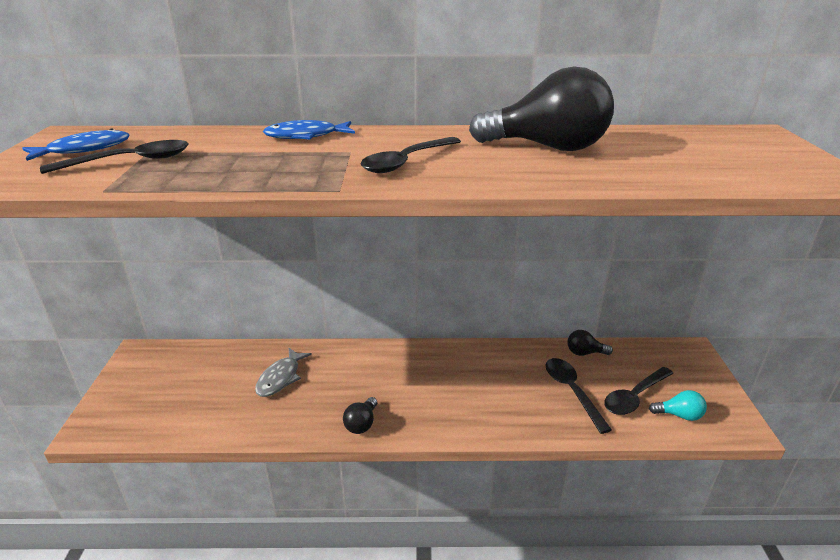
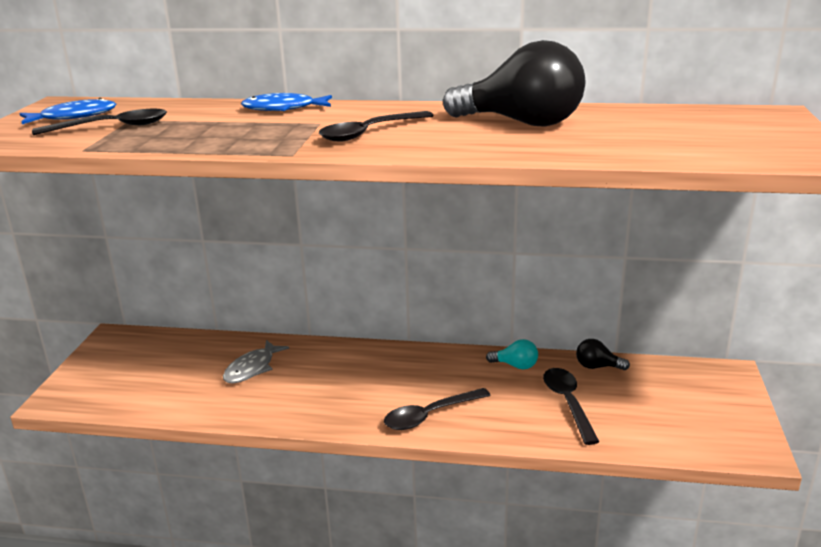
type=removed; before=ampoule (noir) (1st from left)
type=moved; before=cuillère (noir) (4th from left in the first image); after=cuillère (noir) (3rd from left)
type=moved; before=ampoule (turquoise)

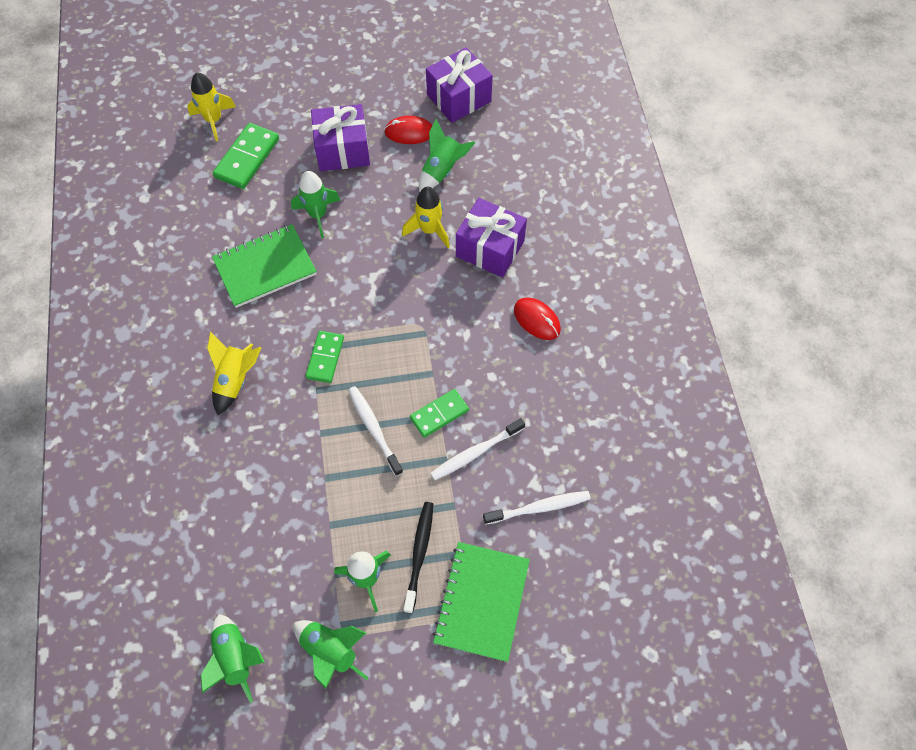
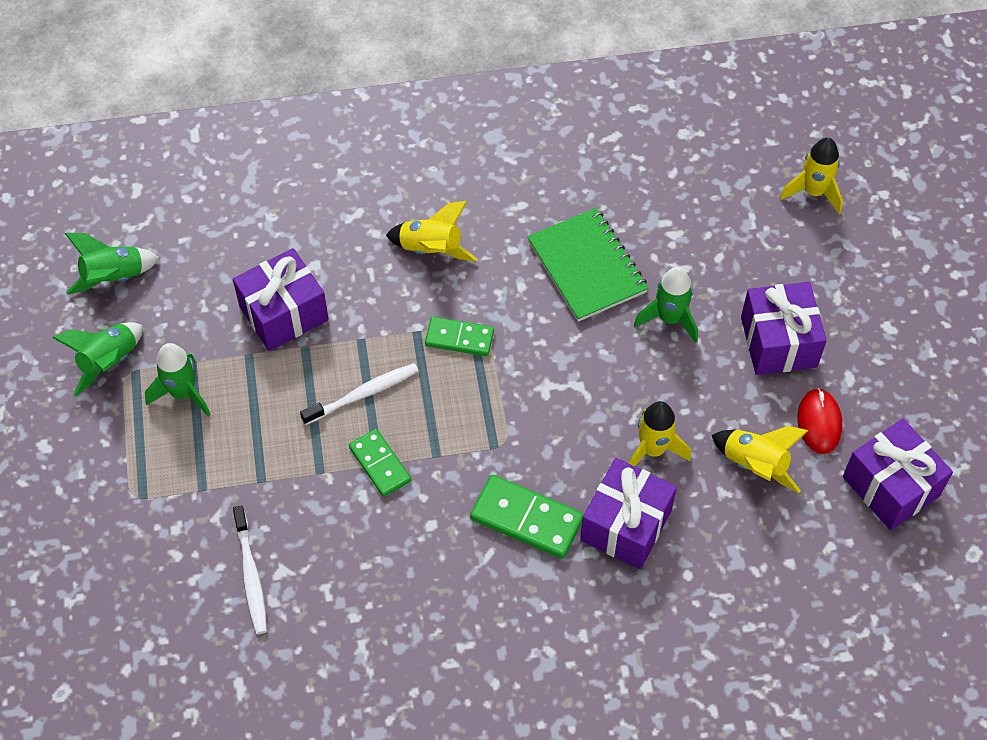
type=removed; before=brosse à dents (noir)
type=removed; before=brosse à dents (blanc) (2nd from left)
type=removed; before=carnet (vert) (2nd from left)
type=removed; before=souris (rouge) (2nd from left)
type=added; after=cadeau (violet) (1st from left)
type=moved; before=domino (vert) (1st from left in the first image); after=domino (vert) (3rd from left)
type=recoloured; before=fusée (vert) (5th from left); after=fusée (jaune) (3rd from left)

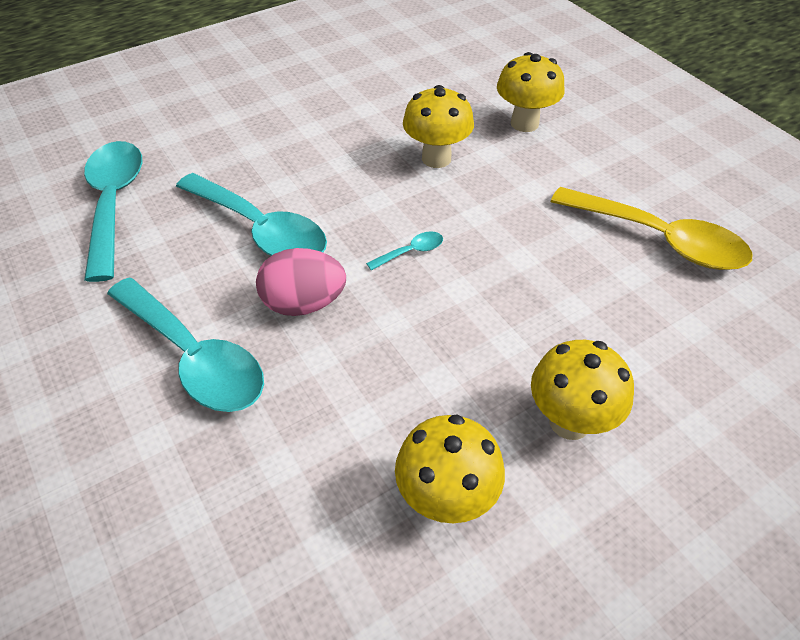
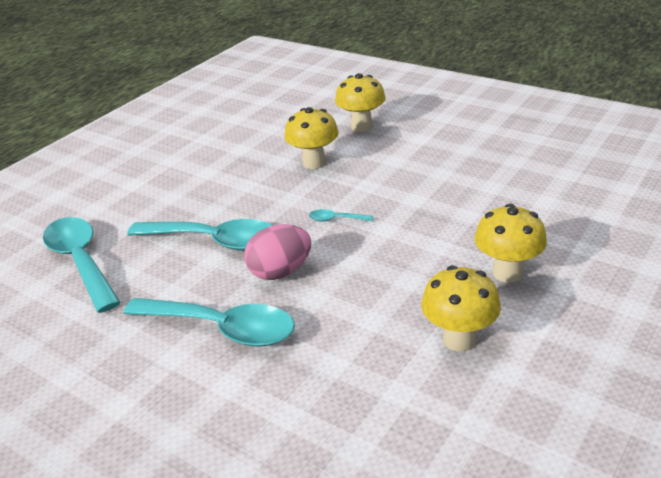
type=removed; before=cuillère (jaune)
type=turned; before=cuillère (turquoise) (4th from left); turn=-120

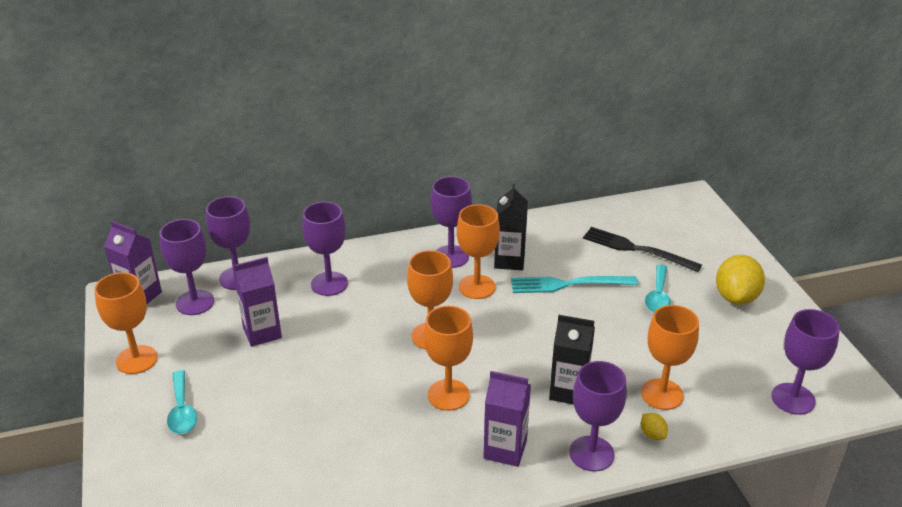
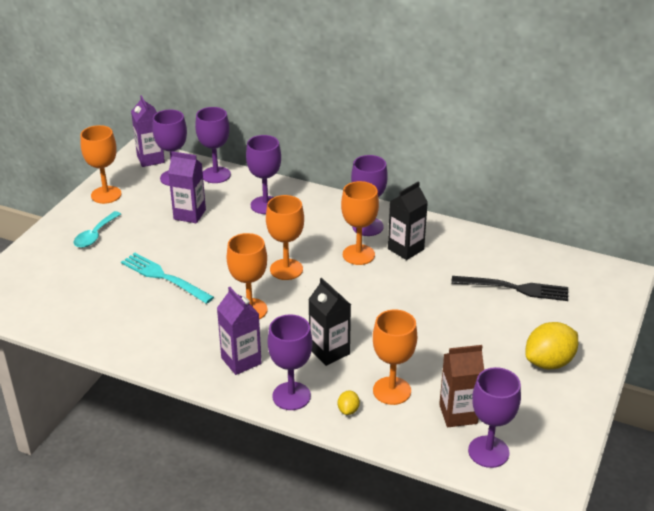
type=removed; before=cuillère (turquoise) (2nd from left)
type=added; after=brique de lait (marron)
type=moved; before=fourchette (turquoise)
type=turned; before=fourchette (noir); turn=120

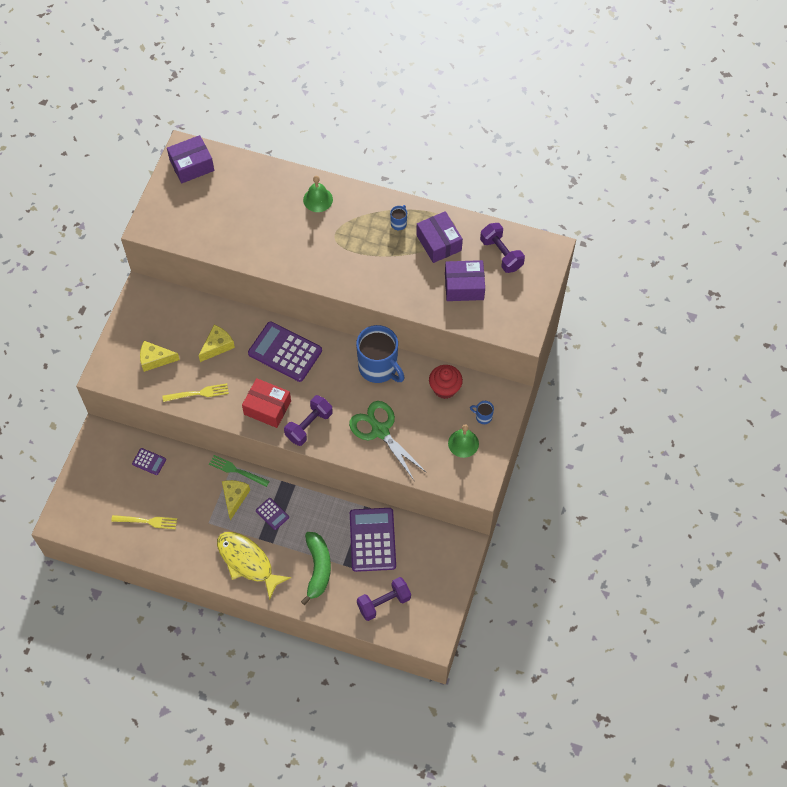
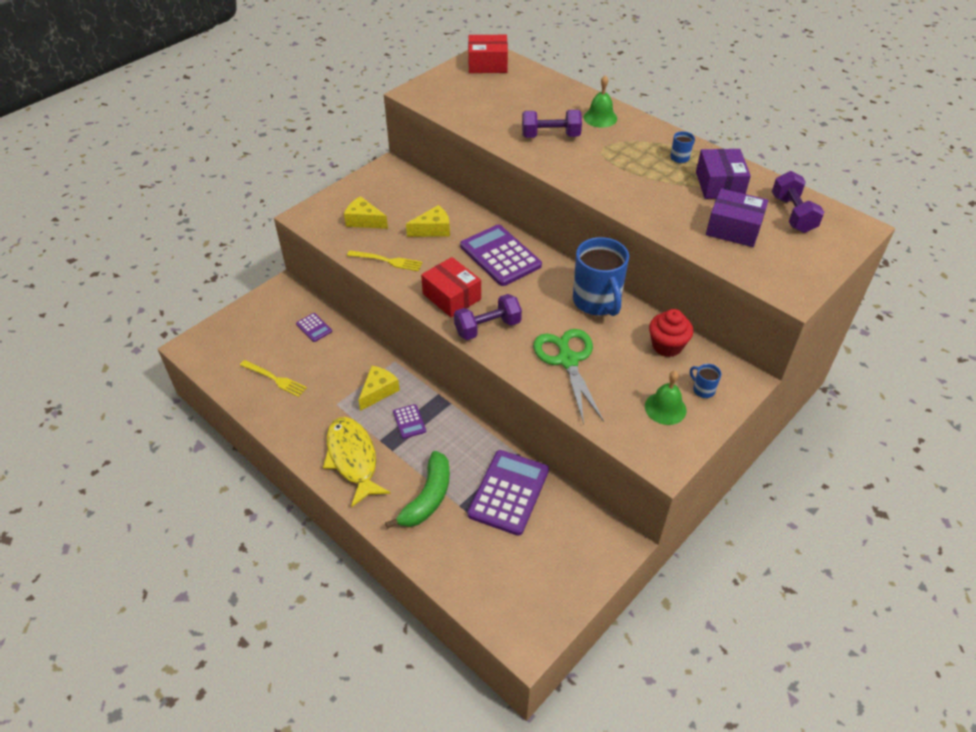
type=removed; before=fourchette (vert)
type=moved; before=haltère (violet) (2nd from left)
type=recoloured; before=boîte (violet) (1st from left); after=boîte (rouge) (2nd from left)

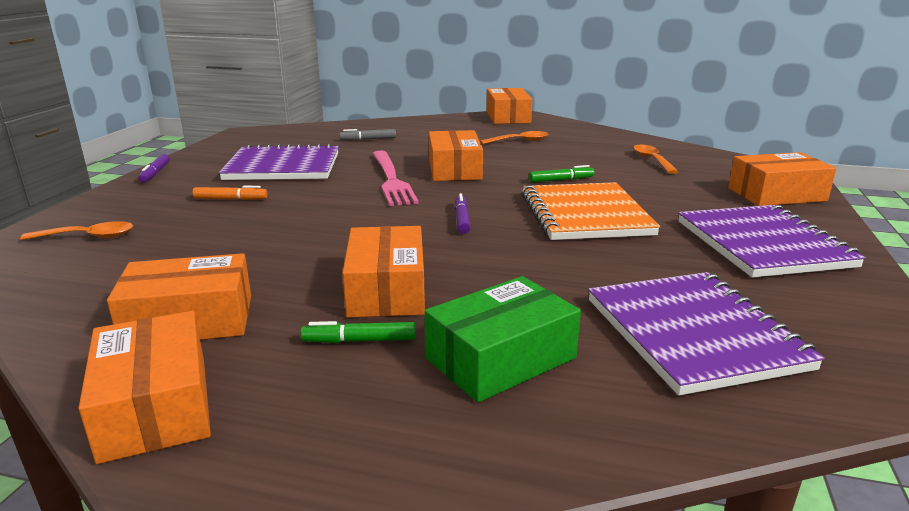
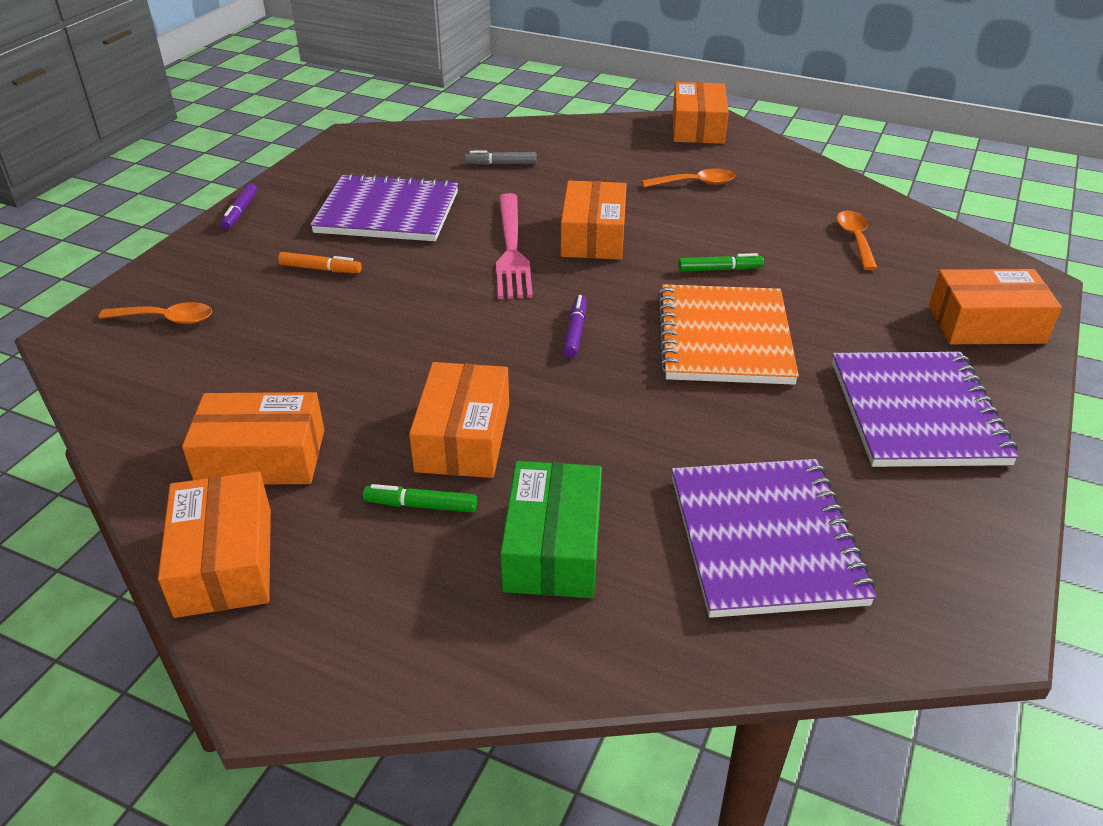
type=turned; before=boîte (vert); turn=-60

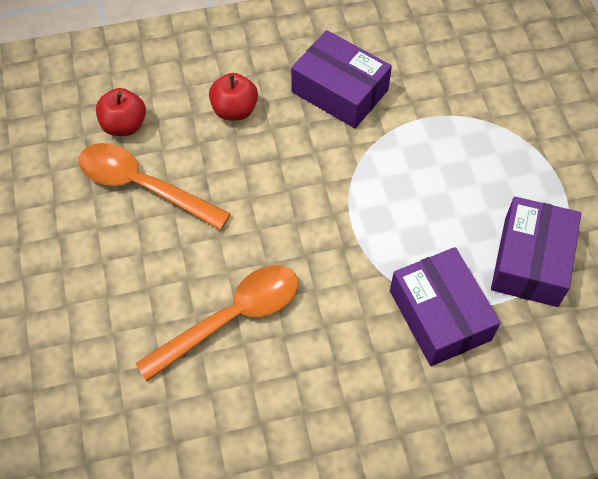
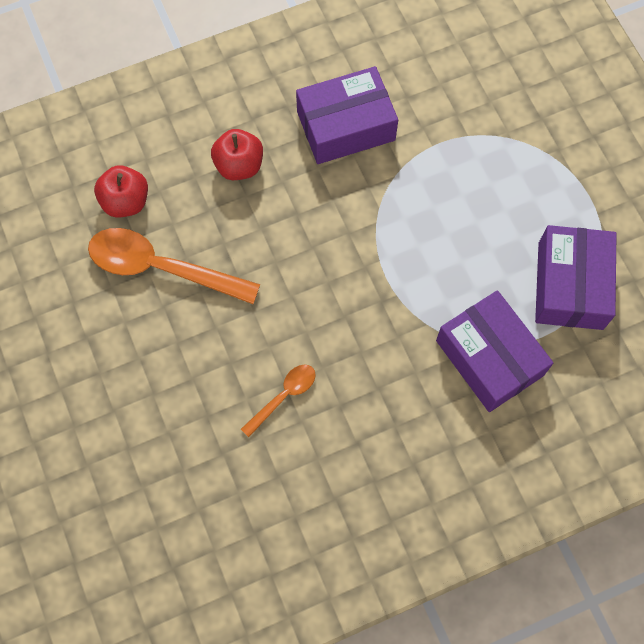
type=turned; before=boîte (violet) (1st from left); turn=-45
type=resized; before=cuillère (orange) (2nd from left); scale=0.51

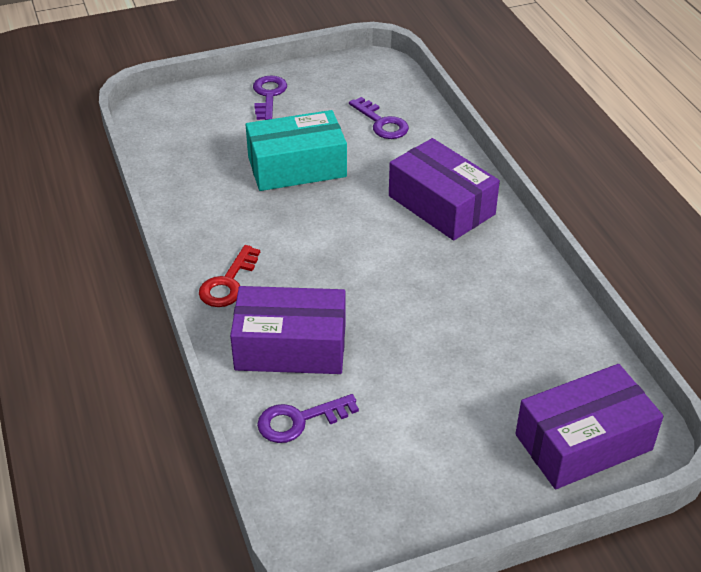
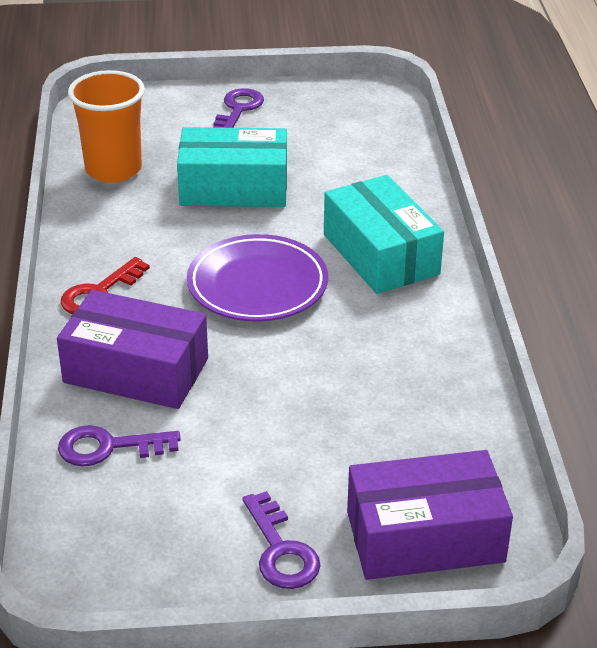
type=added; after=gobelet (orange)
type=added; after=assiette (violet)
type=moved; before=clé (violet) (3rd from left)
type=recoloured; before=boîte (violet) (2nd from left); after=boîte (turquoise) (2nd from left)

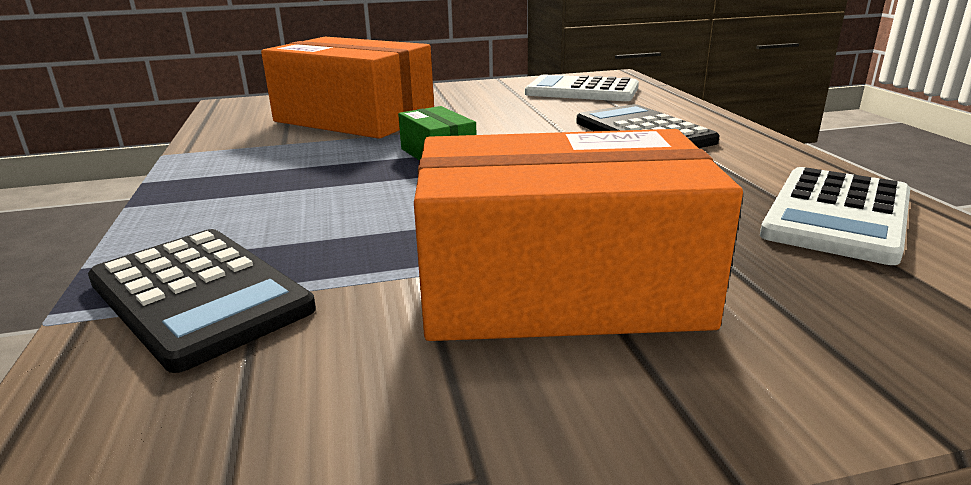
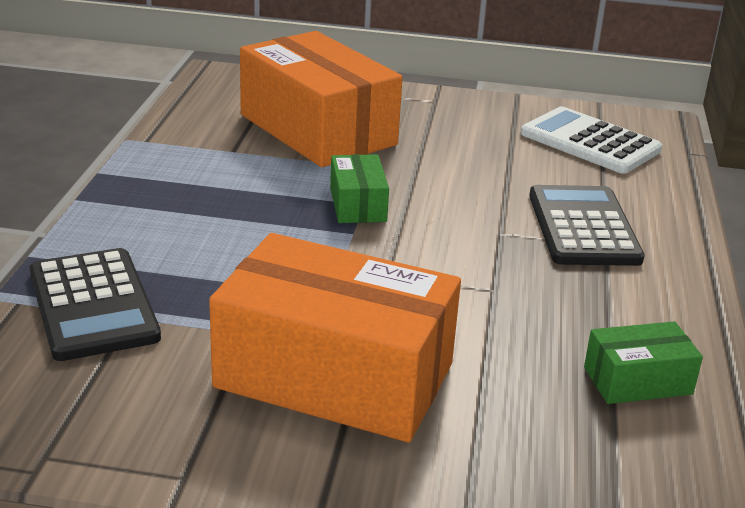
type=replaced; before=calculatrice (blanc) (2nd from left); after=boîte (vert) (2nd from left)

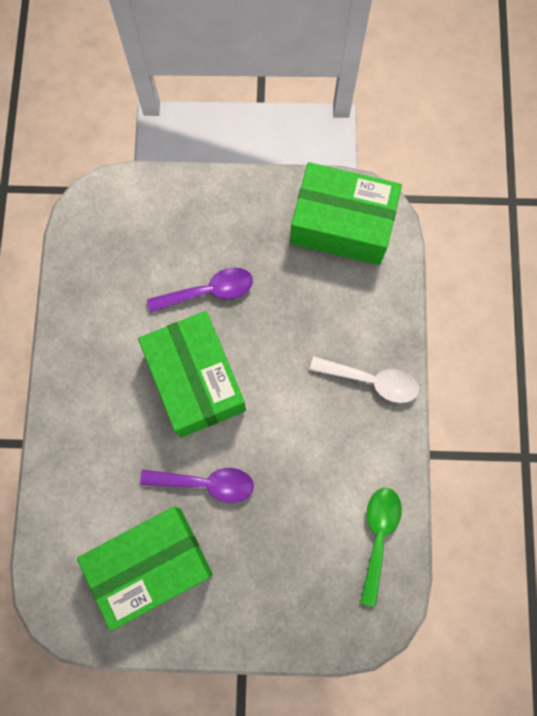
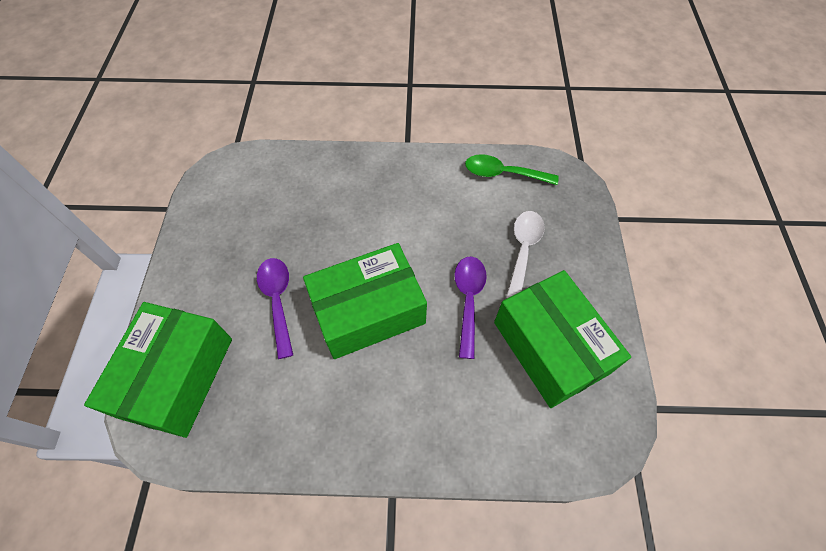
type=moved; before=boîte (vert) (3rd from left in the first image); after=boîte (vert) (1st from left)
type=moved; before=cuillère (blanc)

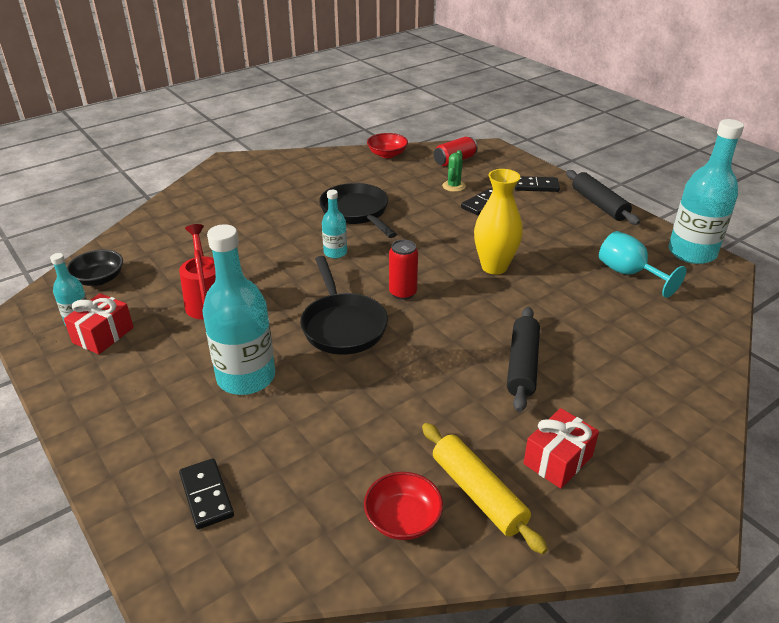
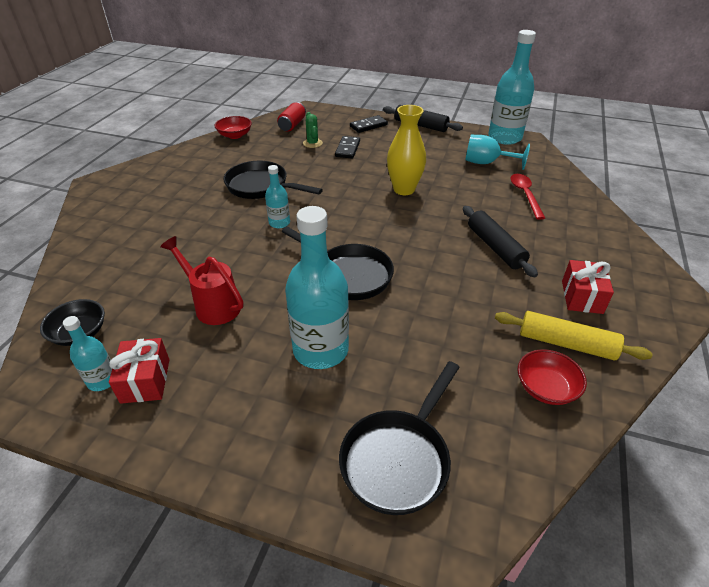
type=removed; before=canette (rouge) (1st from left)
type=added; after=cuillère (rouge)
type=replaced; before=domino (noir) (1st from left); after=poêle (noir) (3rd from left)

